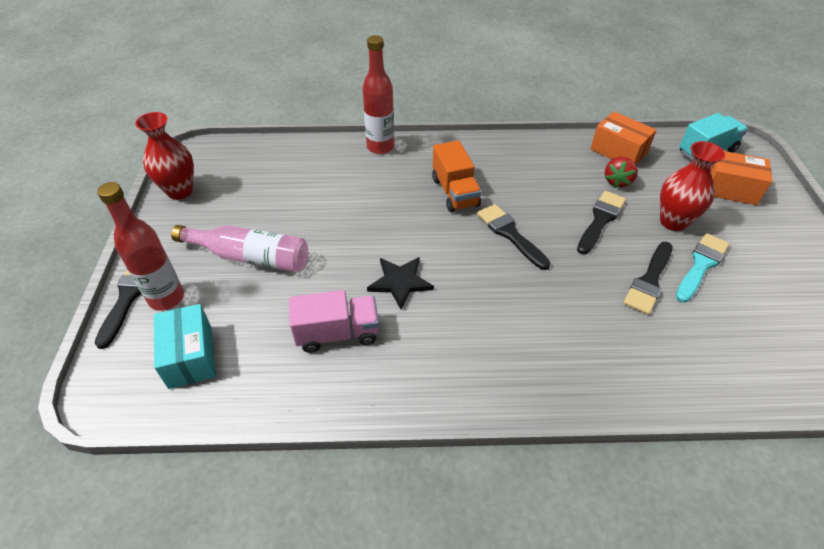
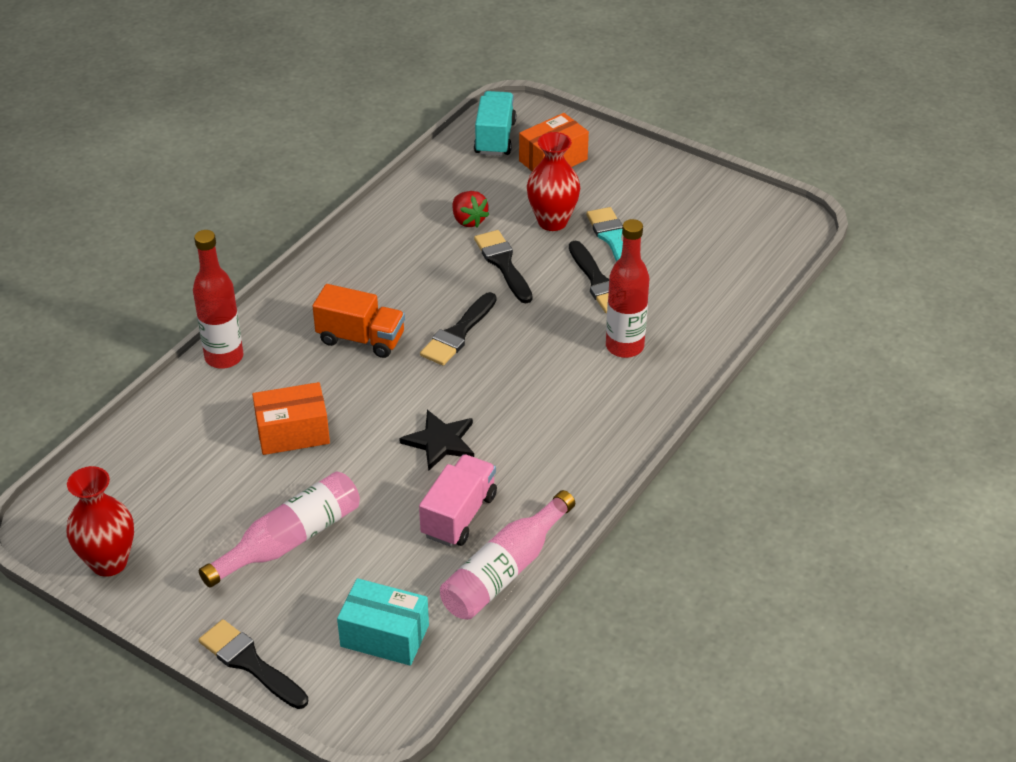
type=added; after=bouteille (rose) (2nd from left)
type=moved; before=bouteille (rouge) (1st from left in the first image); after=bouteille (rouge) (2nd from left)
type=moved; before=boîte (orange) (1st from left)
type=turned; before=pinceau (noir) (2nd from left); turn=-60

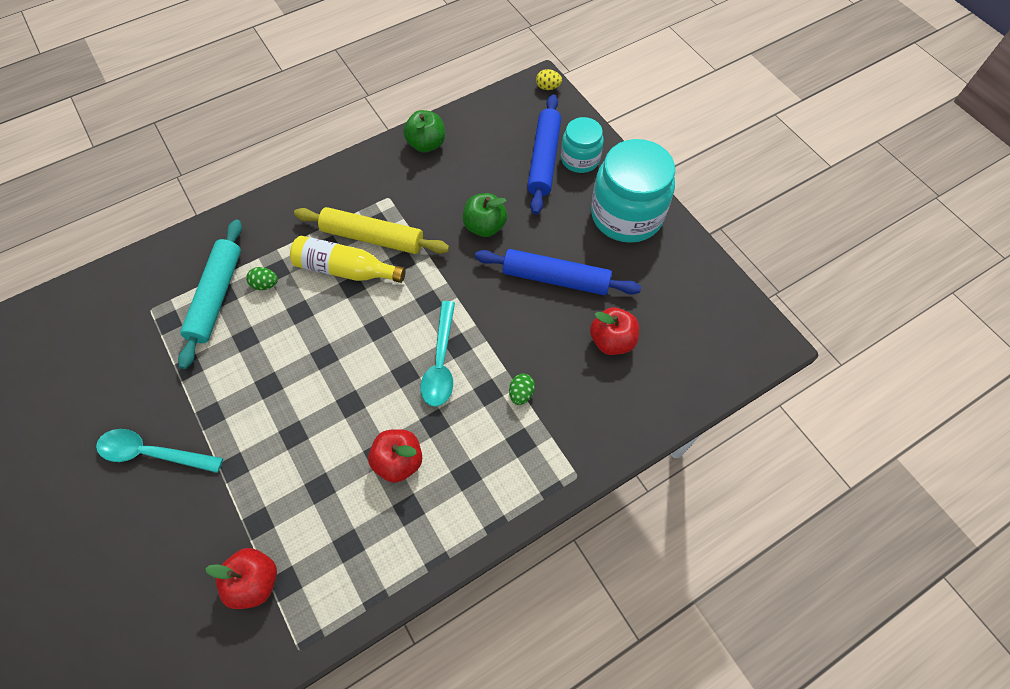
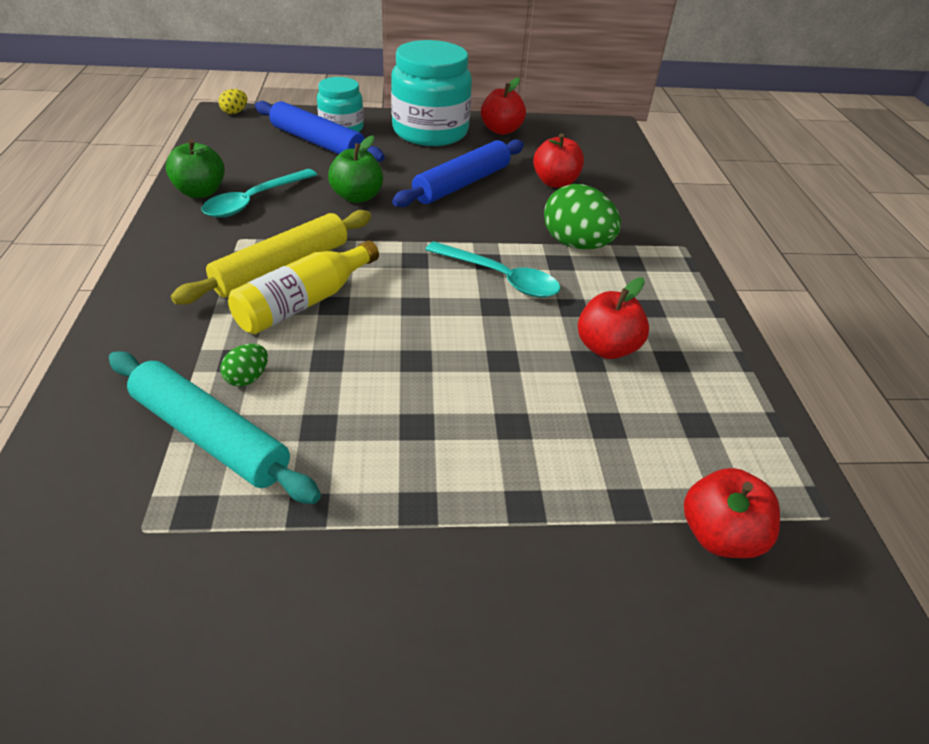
type=added; after=pomme (rouge) (1st from left)
type=moved; before=cuillère (turquoise) (1st from left)
type=resized; before=œuf (vert) (2nd from left); scale=2.13

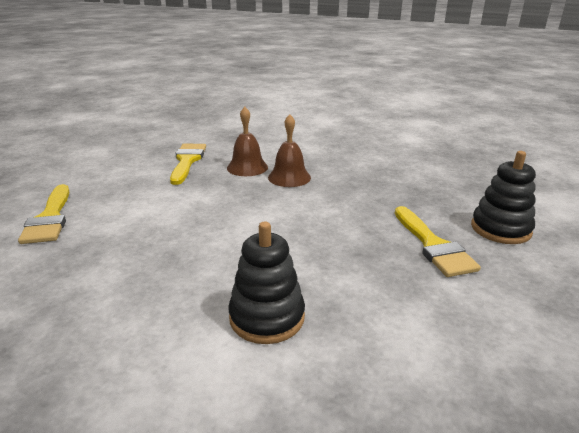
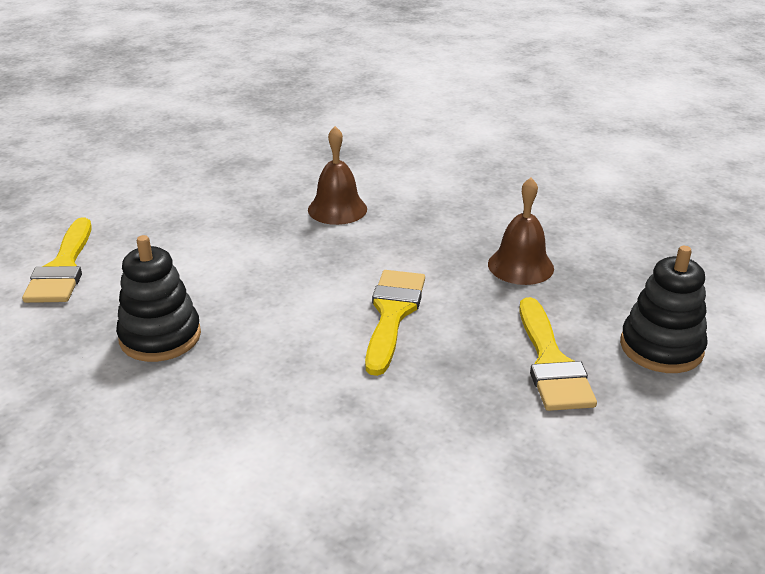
type=moved; before=pinceau (jaune) (2nd from left)
type=moved; before=jouet à empiler (noir) (1st from left)
type=moved; before=cloche (marron) (2nd from left)

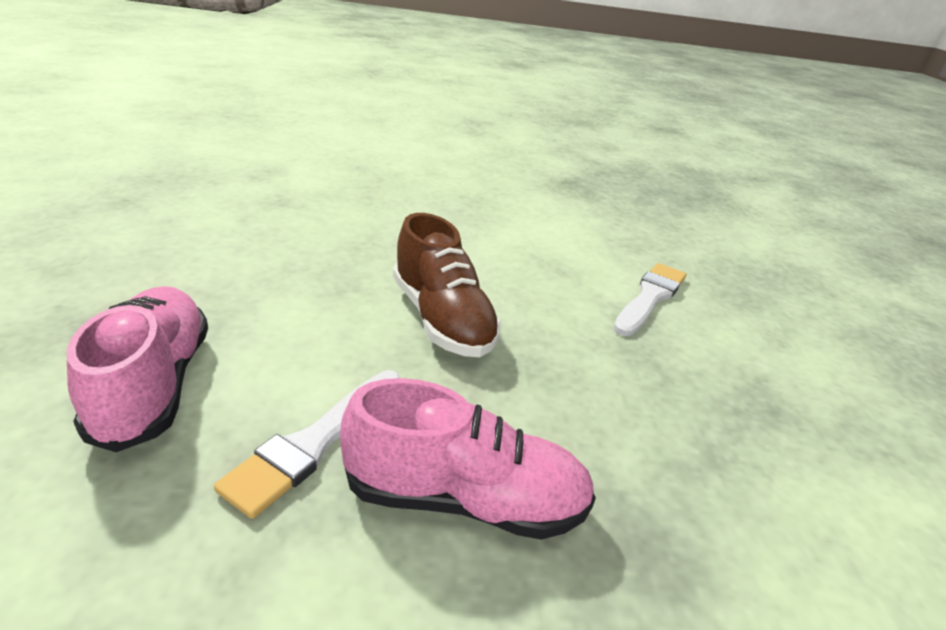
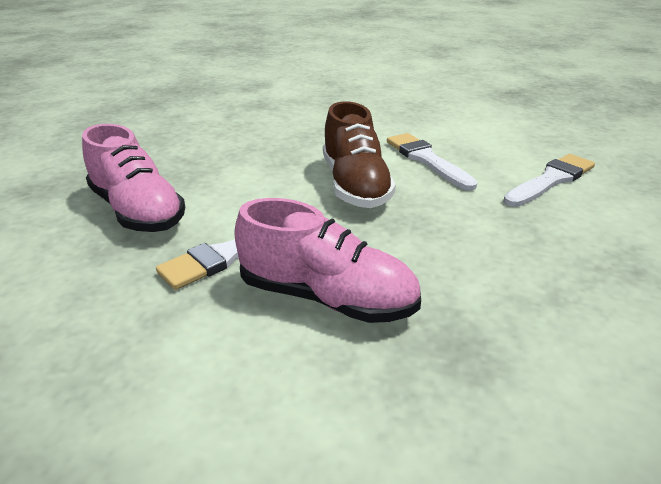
type=added; after=pinceau (blanc) (2nd from left)
type=turned; before=chaussure (rose) (1st from left); turn=135

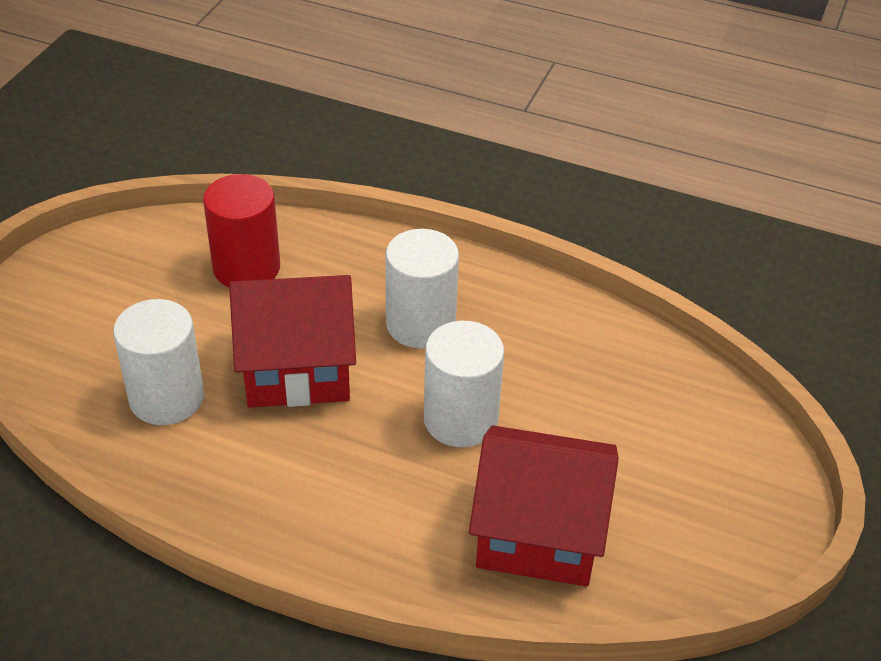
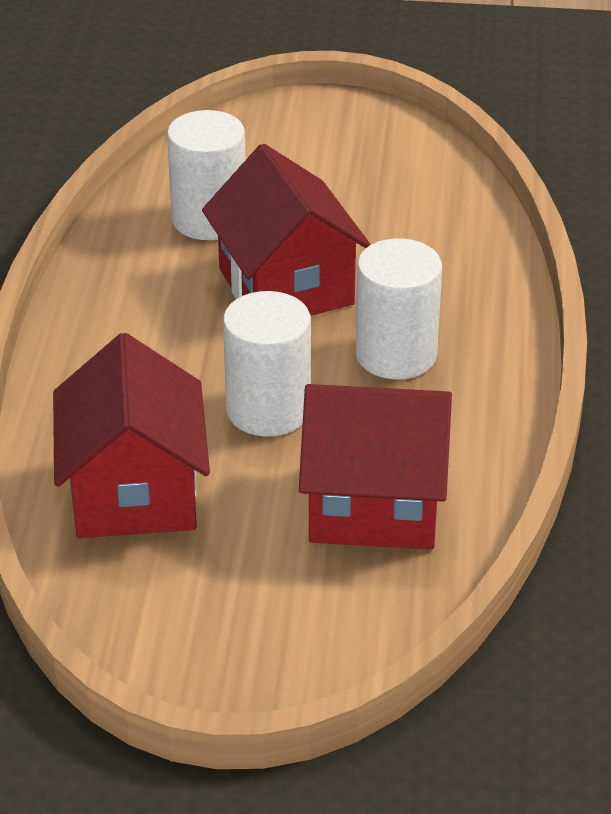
type=removed; before=cylindre (rouge)
type=added; after=maison (rouge) (3rd from left)

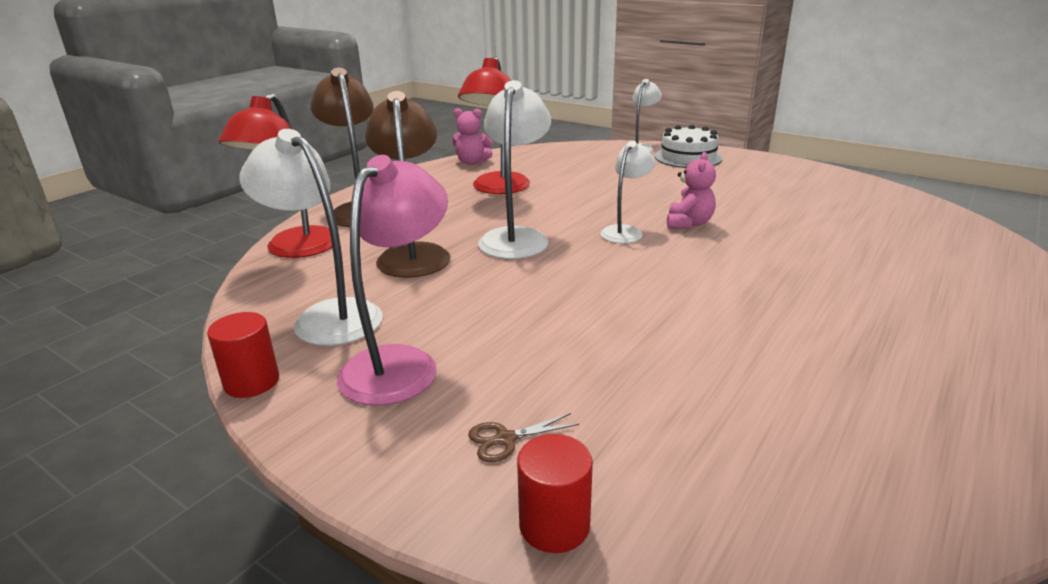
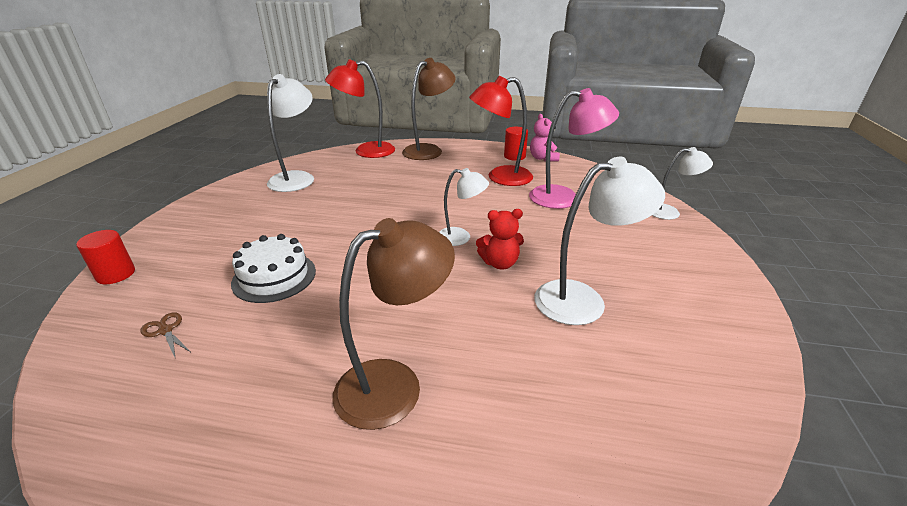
type=moved; before=cylindre (rouge) (1st from left in the first image); after=cylindre (rouge) (2nd from left)
type=moved; before=lampe (rose)
type=moved; before=lampe (marron) (2nd from left in the first image); after=lampe (marron) (1st from left)
type=moved; before=ciseaux (marron)
type=moved; before=lampe (blanc) (2nd from left in the first image); after=lampe (blanc) (3rd from left)
type=moved; before=gâteau (blanc)
type=recoloured; before=ours en peluche (rose) (2nd from left); after=ours en peluche (rouge)

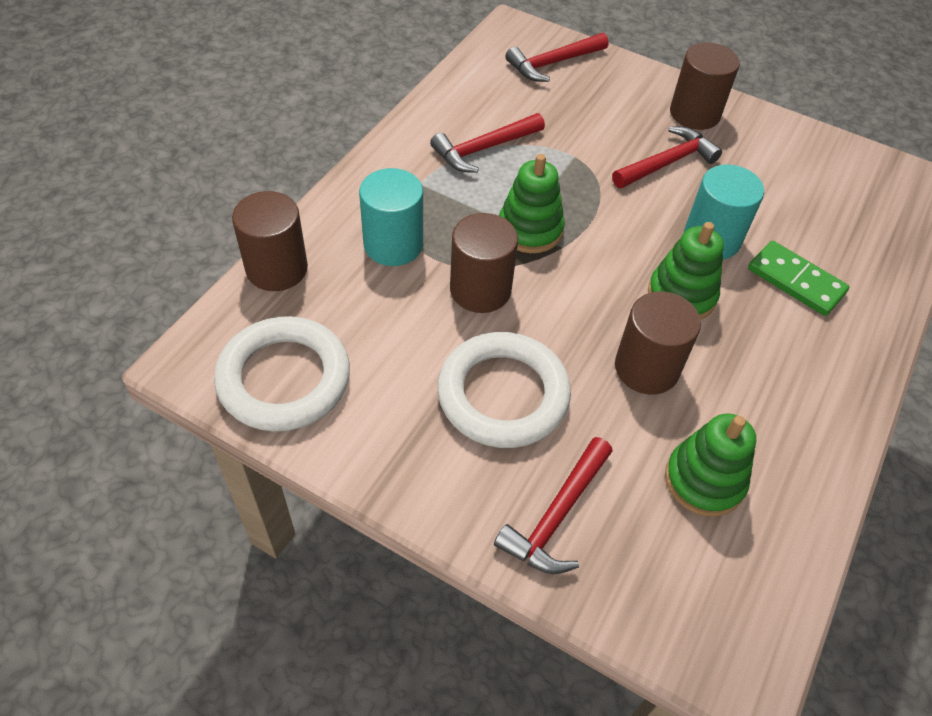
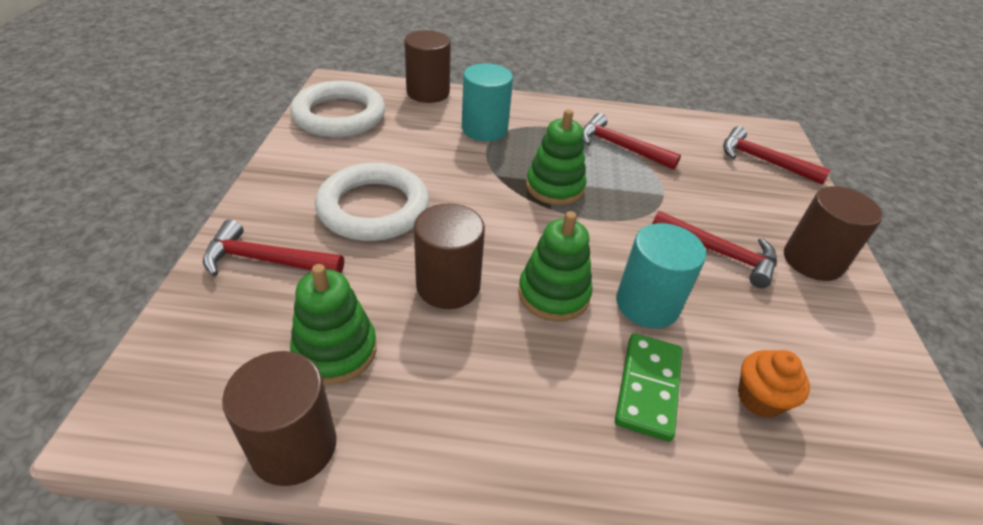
type=added; after=muffin (orange)
type=moved; before=cylindre (marron) (2nd from left in the first image); after=cylindre (marron) (1st from left)

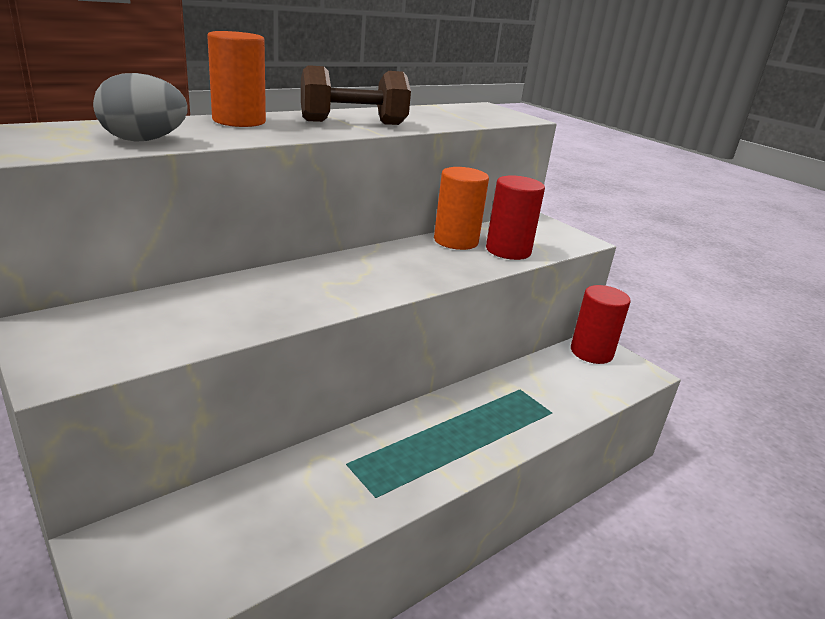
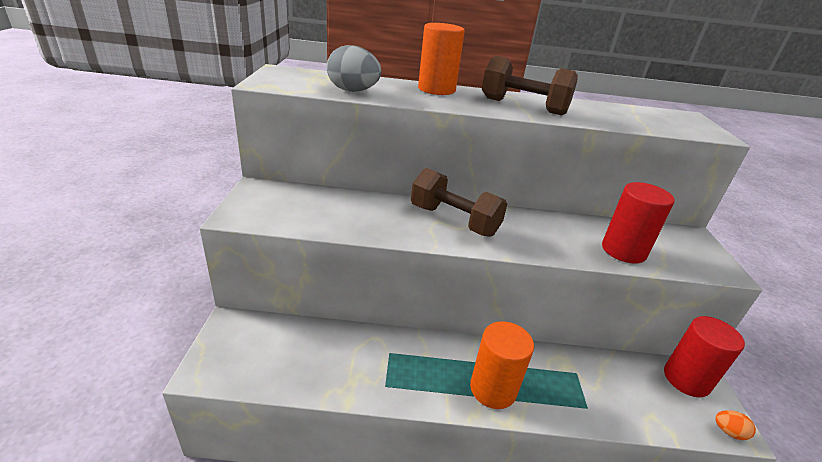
type=added; after=haltère (marron) (1st from left)
type=added; after=œuf (orange)
type=moved; before=cylindre (orange) (2nd from left)

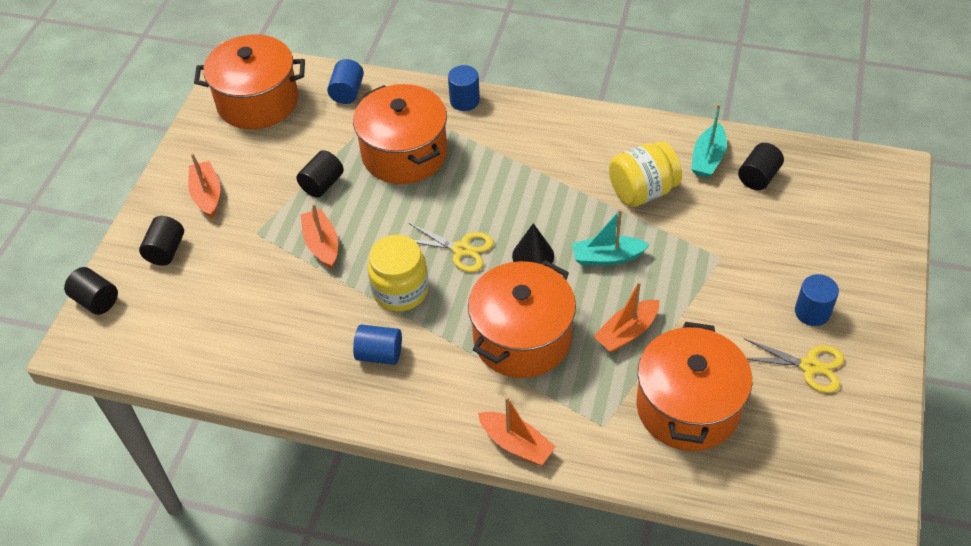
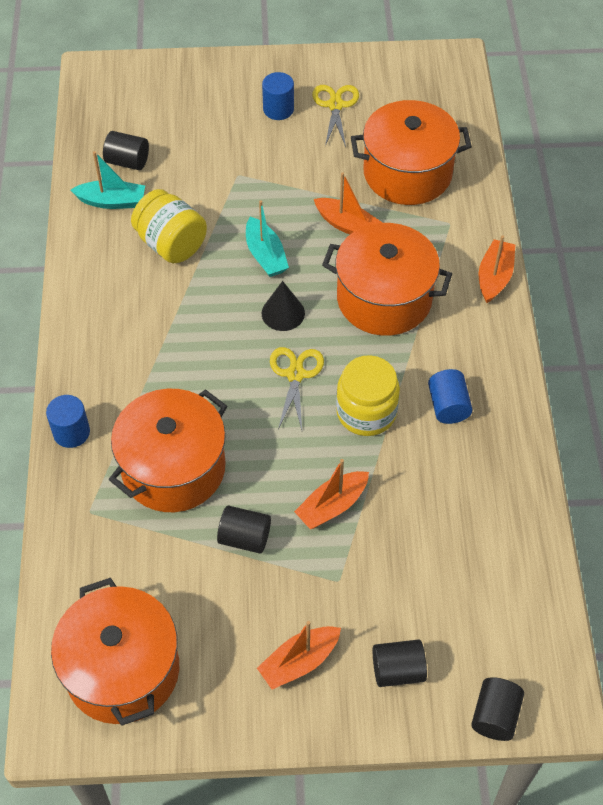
type=removed; before=cylindre (bleu) (1st from left)

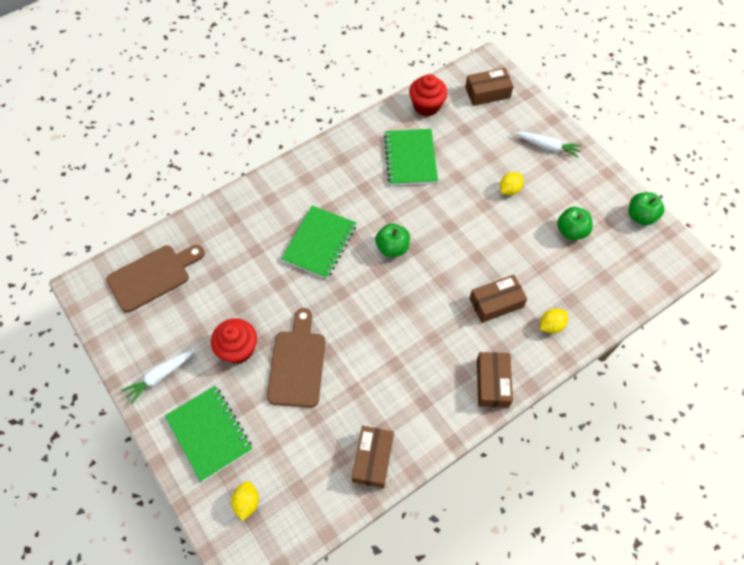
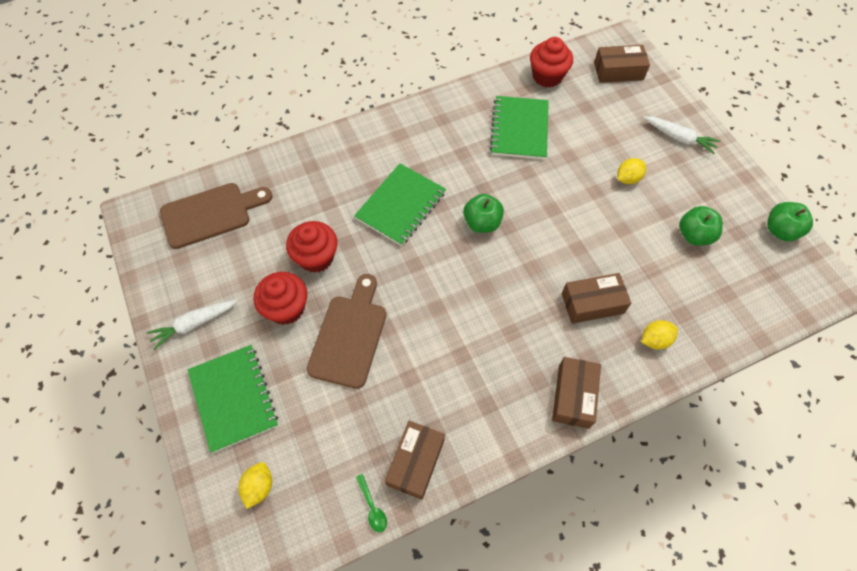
type=added; after=muffin (rouge) (2nd from left)
type=added; after=cuillère (vert)

